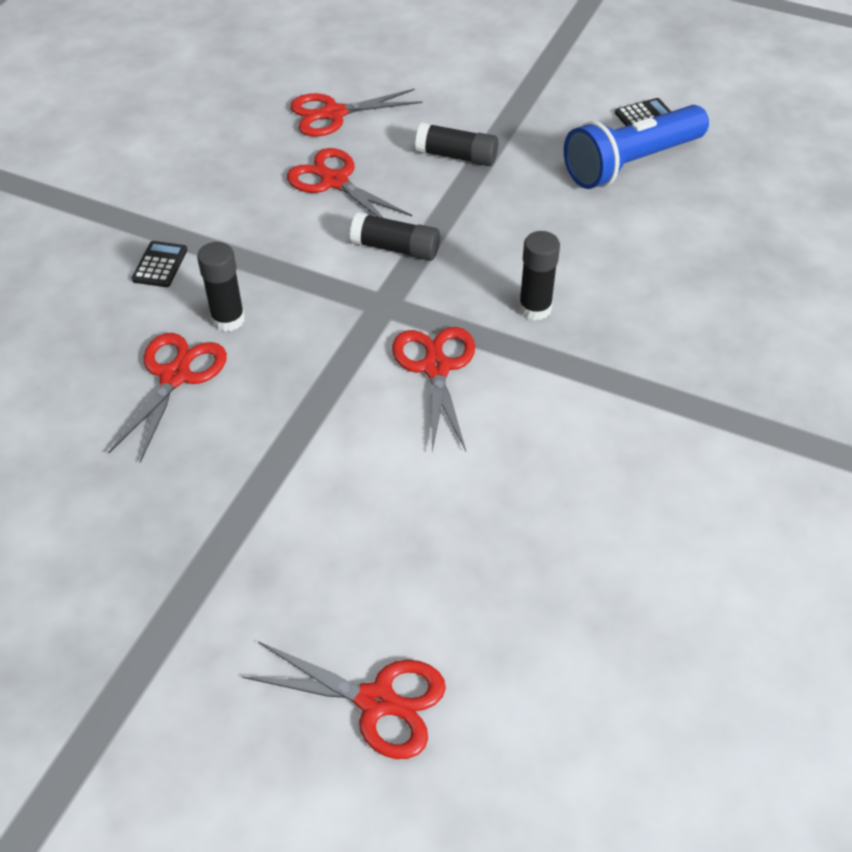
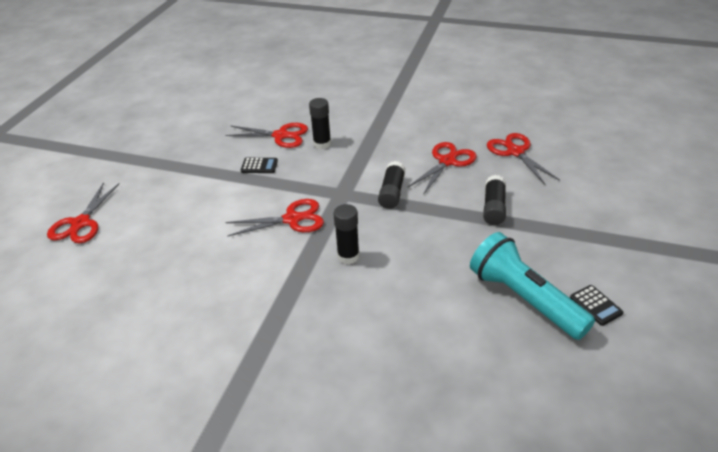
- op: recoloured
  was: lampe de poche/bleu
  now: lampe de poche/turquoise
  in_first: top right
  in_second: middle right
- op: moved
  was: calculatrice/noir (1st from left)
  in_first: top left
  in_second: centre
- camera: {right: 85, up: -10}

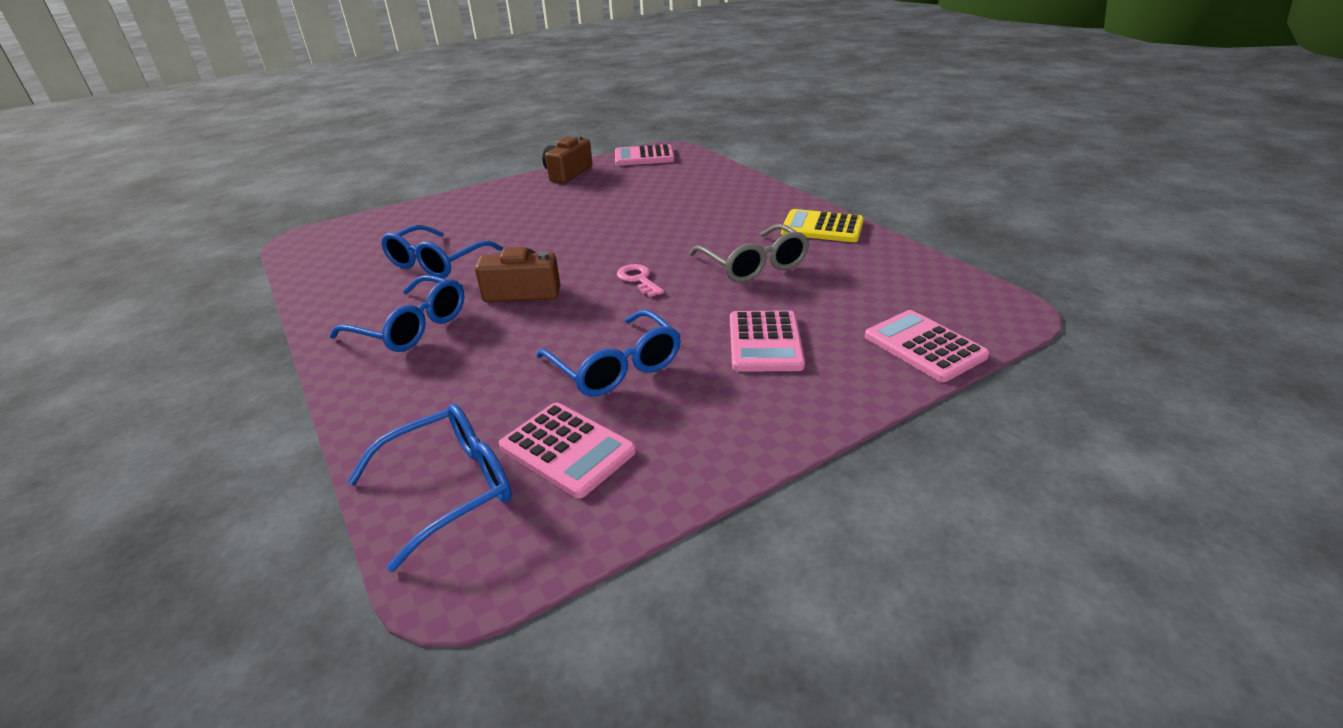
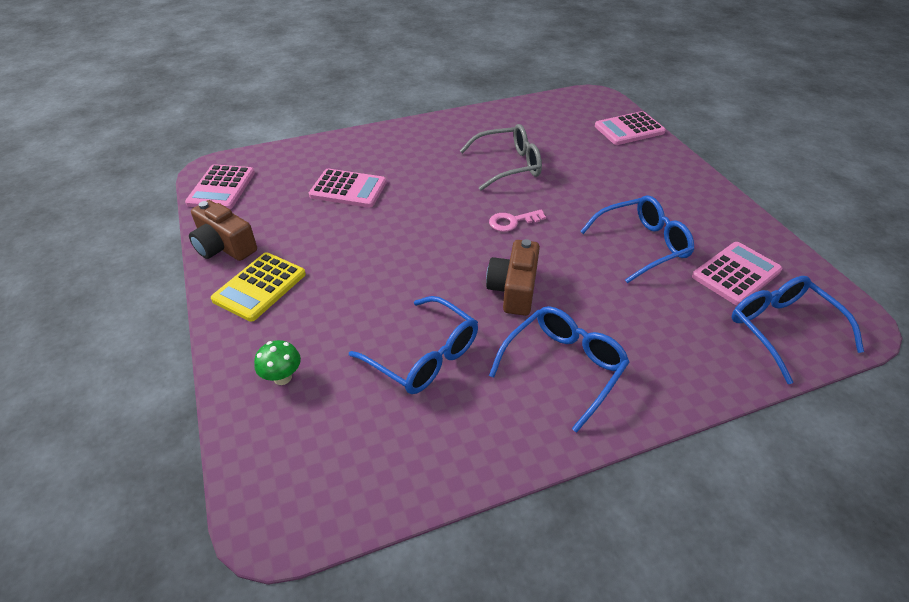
- op: moved
  was: calculatrice/jaune
  in_first: top centre
  in_second: middle left
- op: moved
  was: calculatrice/rose (3rd from left in the first image)
  now: calculatrice/rose (2nd from left)
  in_first: centre
  in_second: top centre
- op: added
  now: champignon/vert
  in_second: middle left
- camera: {right: -80, up: 10}

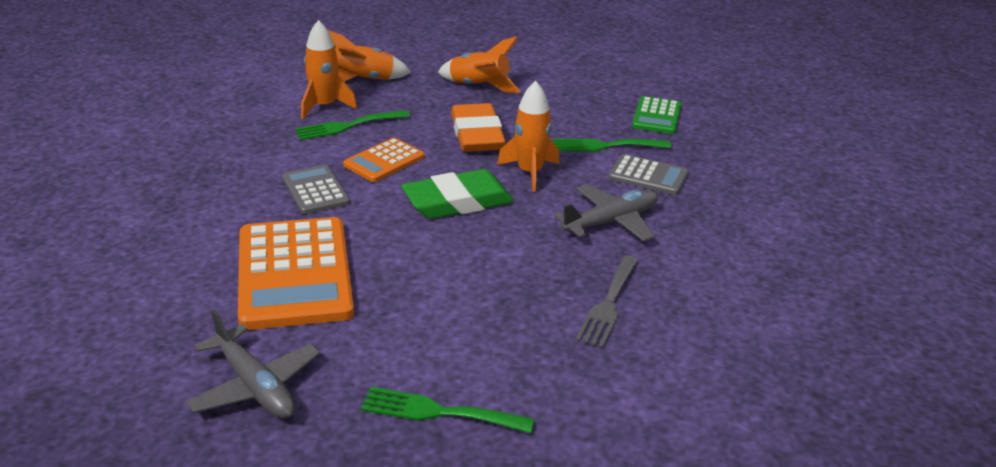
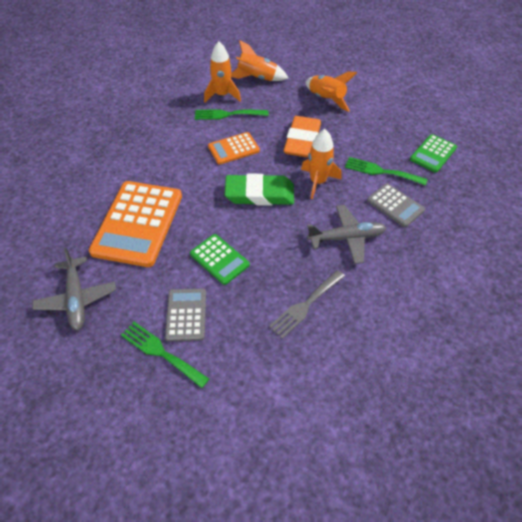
- op: moved
  was: calculatrice/gris (1st from left)
  in_first: middle left
  in_second: centre
- op: added
  now: calculatrice/vert (1st from left)
  in_second: centre
- camera: {right: 25, up: 20}

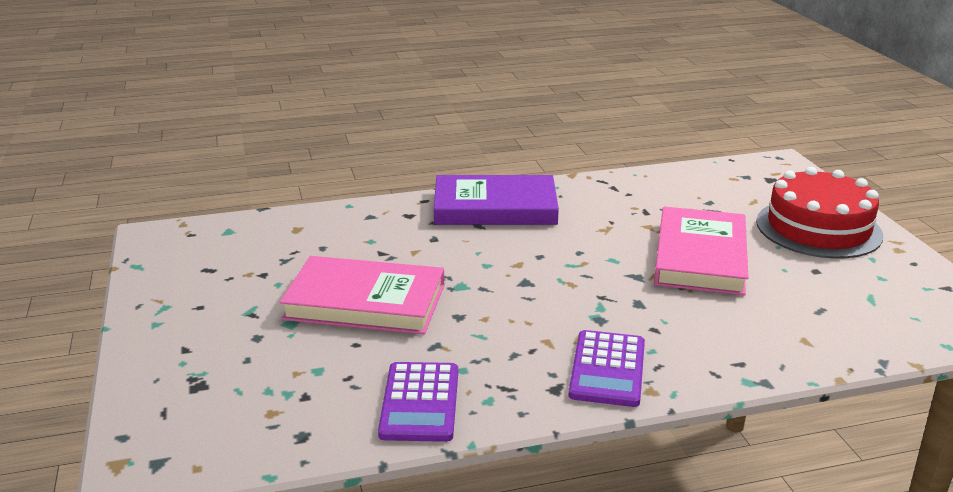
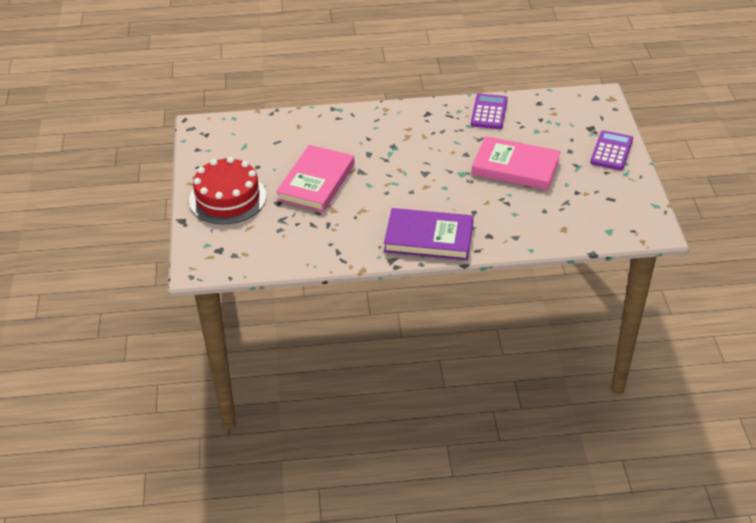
- op: moved
  was: calculatrice/violet (2nd from left)
  in_first: bottom centre
  in_second: top right
- camera: {right: -170, up: 15}

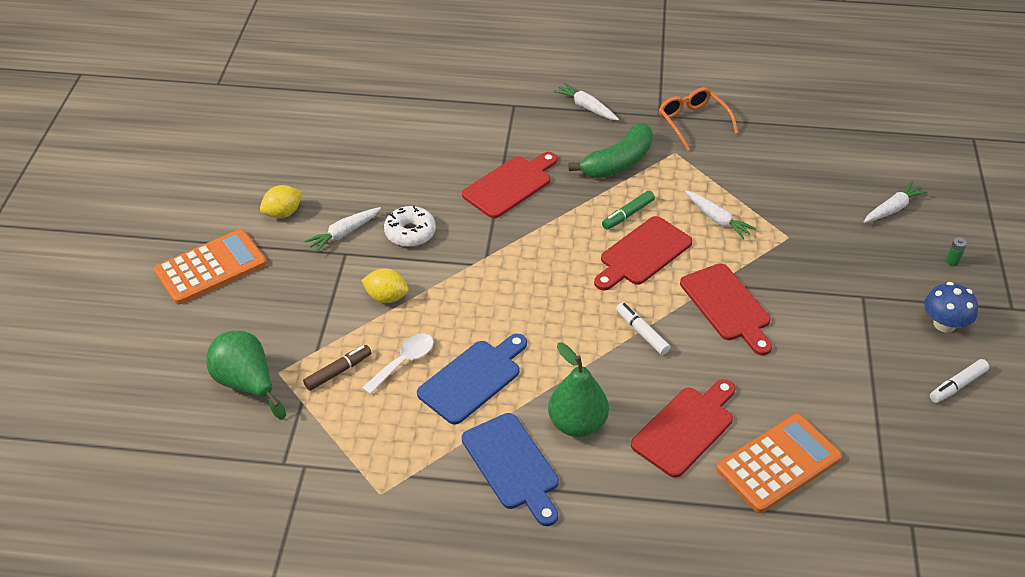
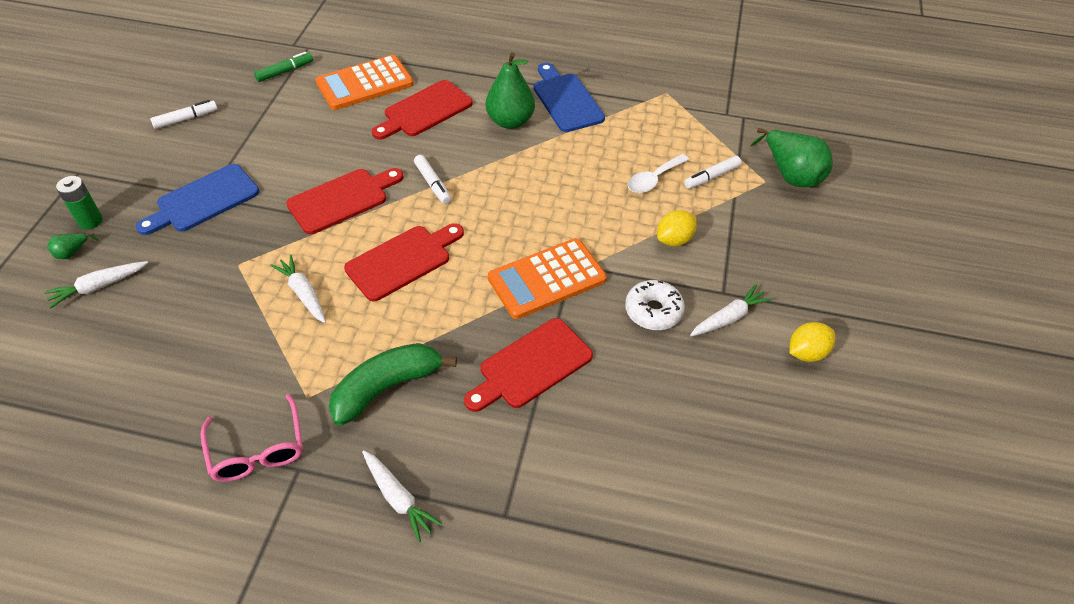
- op: recoloured
  was: lunettes/orange
  now: lunettes/rose
  in_first: top right
  in_second: bottom left
- op: moved
  was: feutre/vert
  in_first: centre
  in_second: top left
- op: moved
  was: calculatrice/orange (1st from left in the first image)
  now: calculatrice/orange (2nd from left)
  in_first: middle left
  in_second: centre
- op: resized
  was: pile/vert
  in_first: middle right
  in_second: middle left
  ratio: 1.74
- op: turned
  was: planche à découper/rouge (4th from left in the first image)
  in_first: middle right
  in_second: top left
  clockwise: 75
- op: turned
  was: citron/jaune (2nd from left in the first image)
  in_first: centre
  in_second: centre
  clockwise: -60
- op: removed
  was: champignon/bleu
  in_first: middle right
- op: moved
  was: planche à découper/bleu (1st from left)
  in_first: centre
  in_second: top left
- op: recoloured
  was: feutre/marron
  now: feutre/blanc (3rd from left)
  in_first: middle left
  in_second: top centre
- op: added
  now: poire/vert (1st from left)
  in_second: middle left
- camera: {right: -175, up: 5}

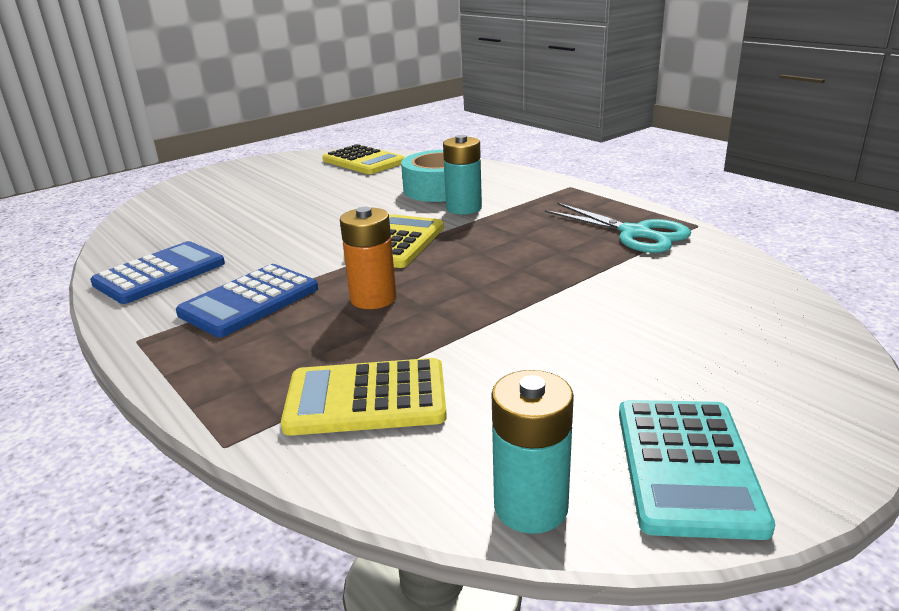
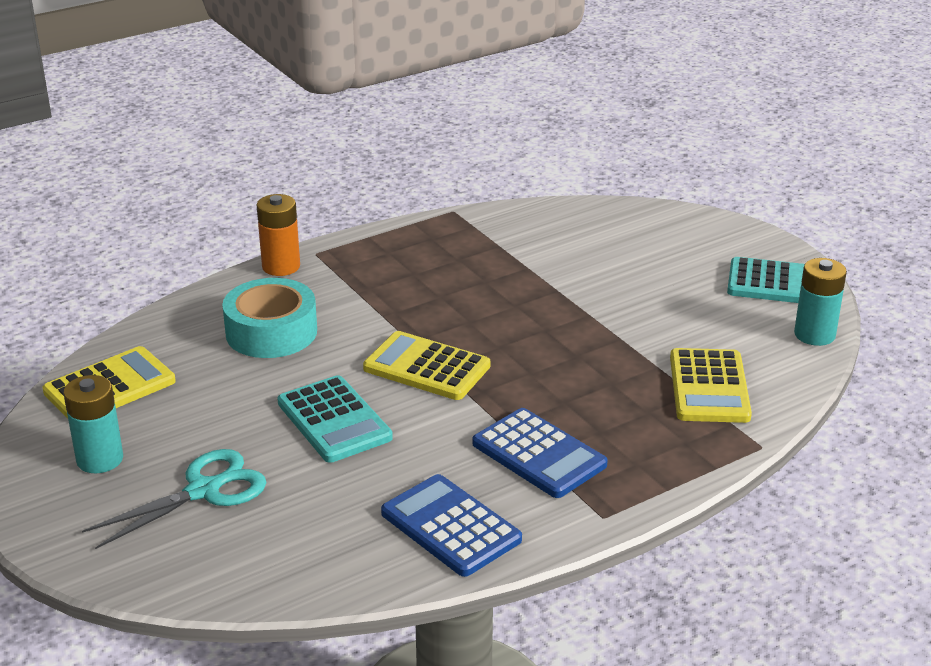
- op: moved
  was: pile/turquoise (1st from left)
  in_first: top centre
  in_second: middle left
- op: moved
  was: ciseaux/turquoise
  in_first: middle right
  in_second: bottom left
- op: moved
  was: pile/orange
  in_first: centre
  in_second: middle left
- op: added
  now: calculatrice/turquoise (1st from left)
  in_second: centre
- camera: {right: -85, up: 5}

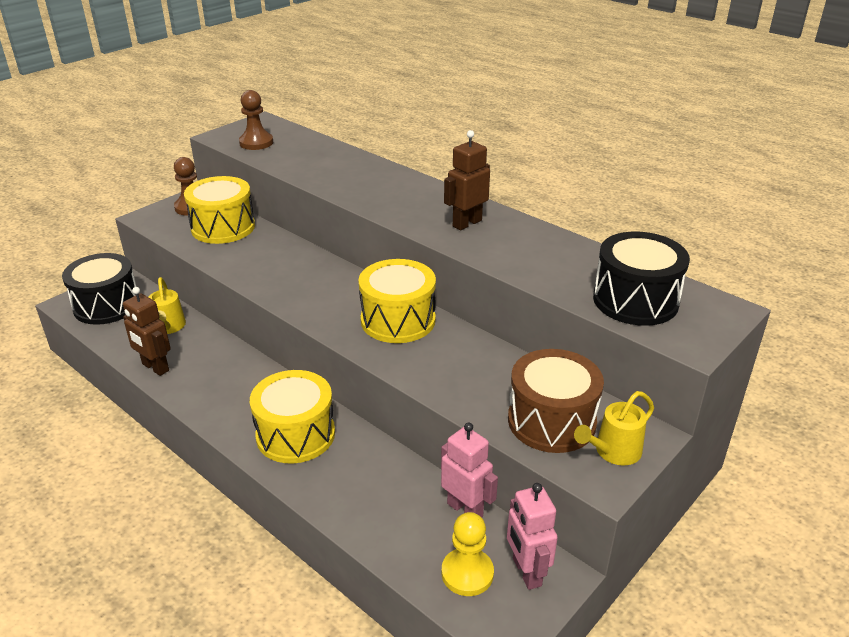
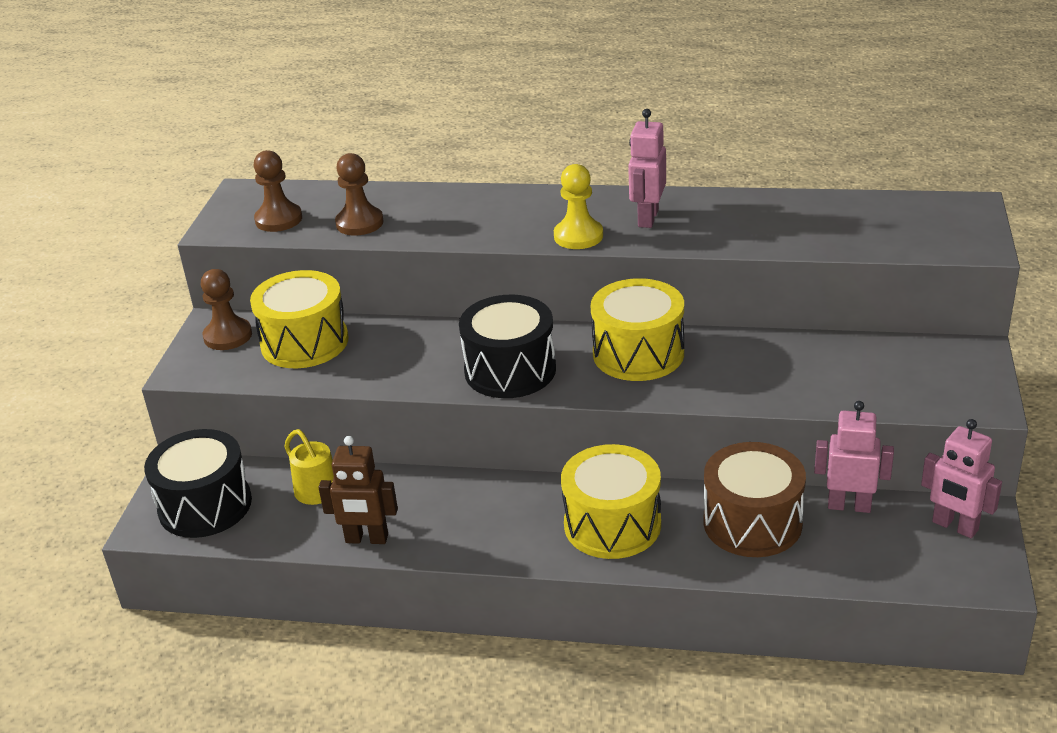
- op: recoloured
  was: robot/marron (2nd from left)
  now: robot/rose (1st from left)
  in_first: top centre
  in_second: top centre
- op: moved
  was: tambour/noir (2nd from left)
  in_first: middle right
  in_second: centre
- op: moved
  was: tambour/marron
  in_first: centre
  in_second: bottom right
- op: removed
  was: arrosoir/jaune (2nd from left)
  in_first: bottom right
- op: moved
  was: pion/jaune
  in_first: bottom centre
  in_second: top centre
- op: added
  now: pion/marron (3rd from left)
  in_second: top centre
- camera: {right: -30, up: 0}

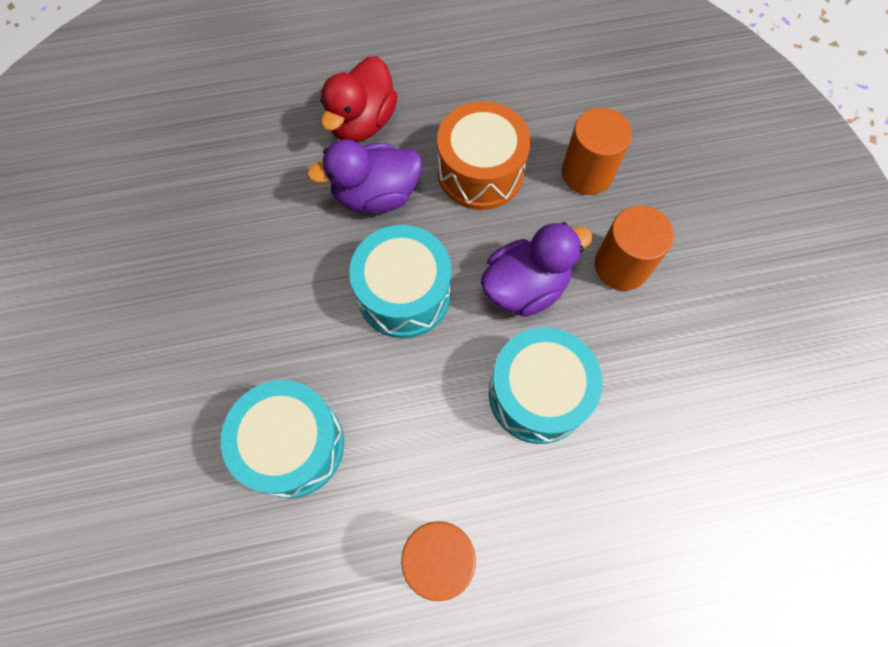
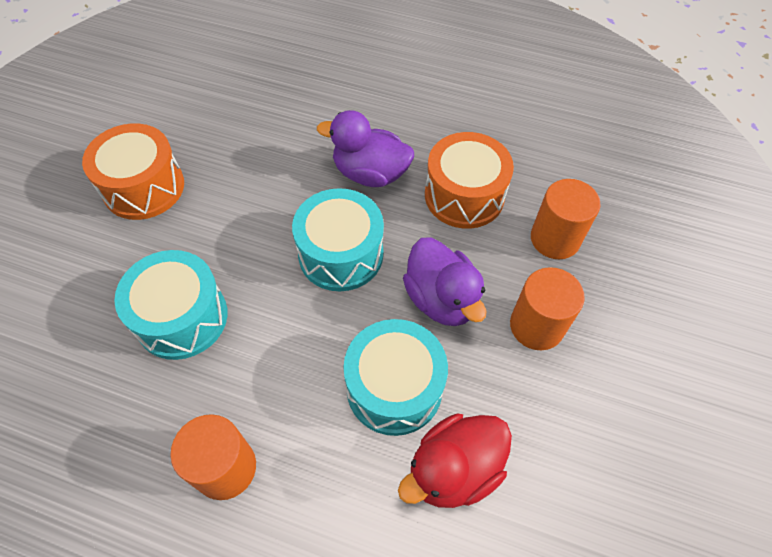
- op: moved
  was: canard/rouge
  in_first: top centre
  in_second: bottom centre
- op: turned
  was: canard/violet (2nd from left)
  in_first: centre
  in_second: centre
  clockwise: 60
- op: added
  now: tambour/orange (1st from left)
  in_second: top left
- camera: {right: 30, up: -10}

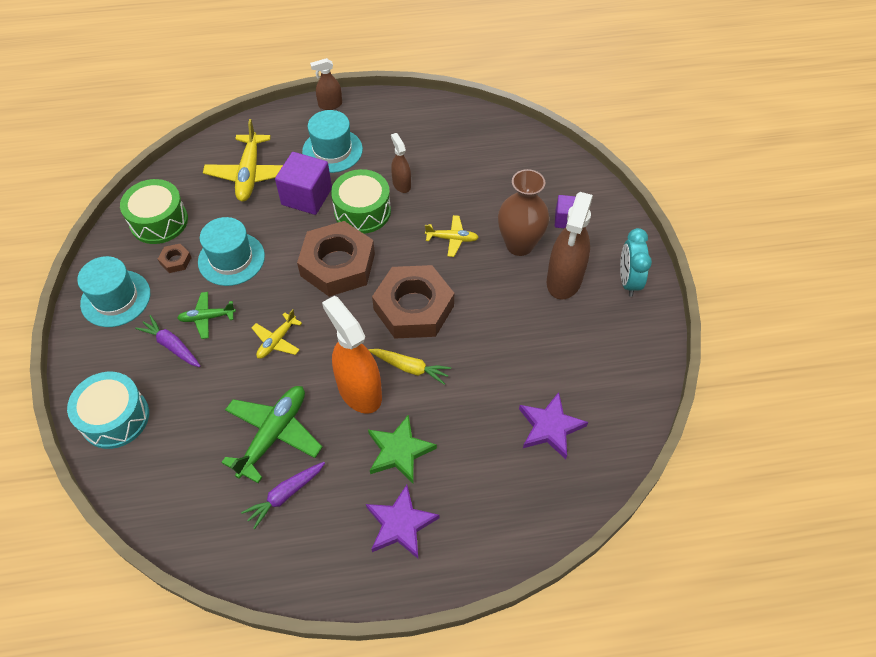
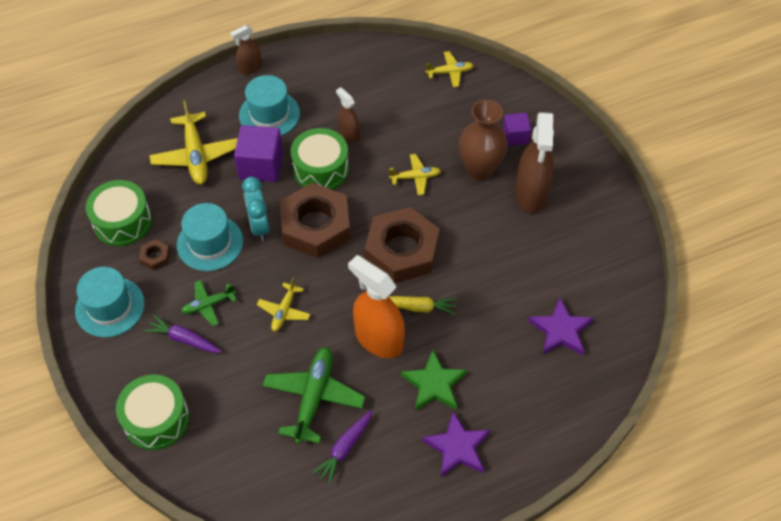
- op: moved
  was: réveil/turquoise
  in_first: middle right
  in_second: middle left
- op: recoloured
  was: tambour/turquoise
  now: tambour/vert (2nd from left)
  in_first: middle left
  in_second: bottom left
- op: added
  now: avion/jaune (4th from left)
  in_second: top centre
- camera: {right: -15, up: 0}

